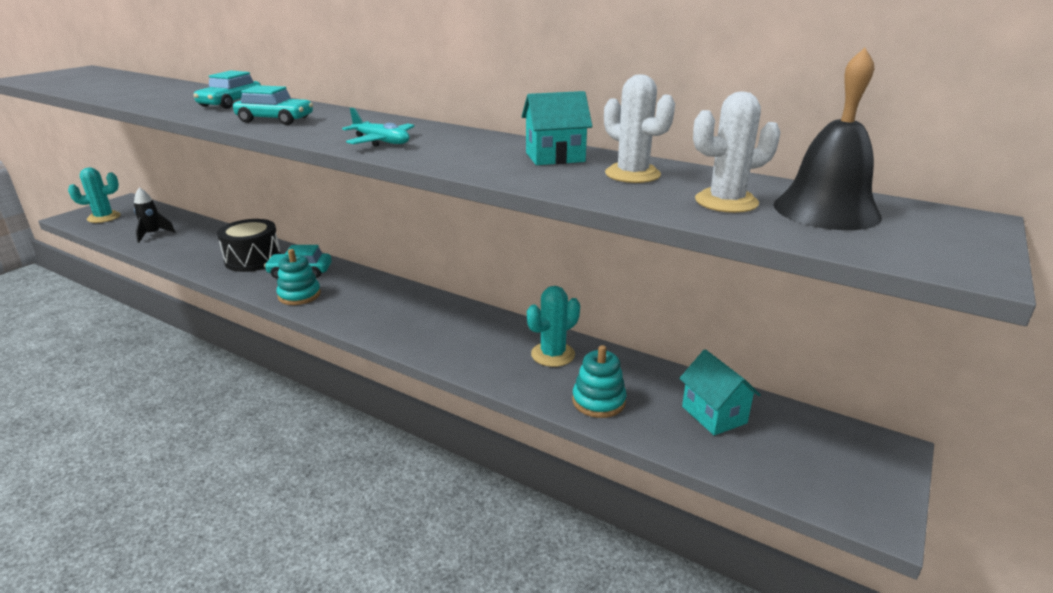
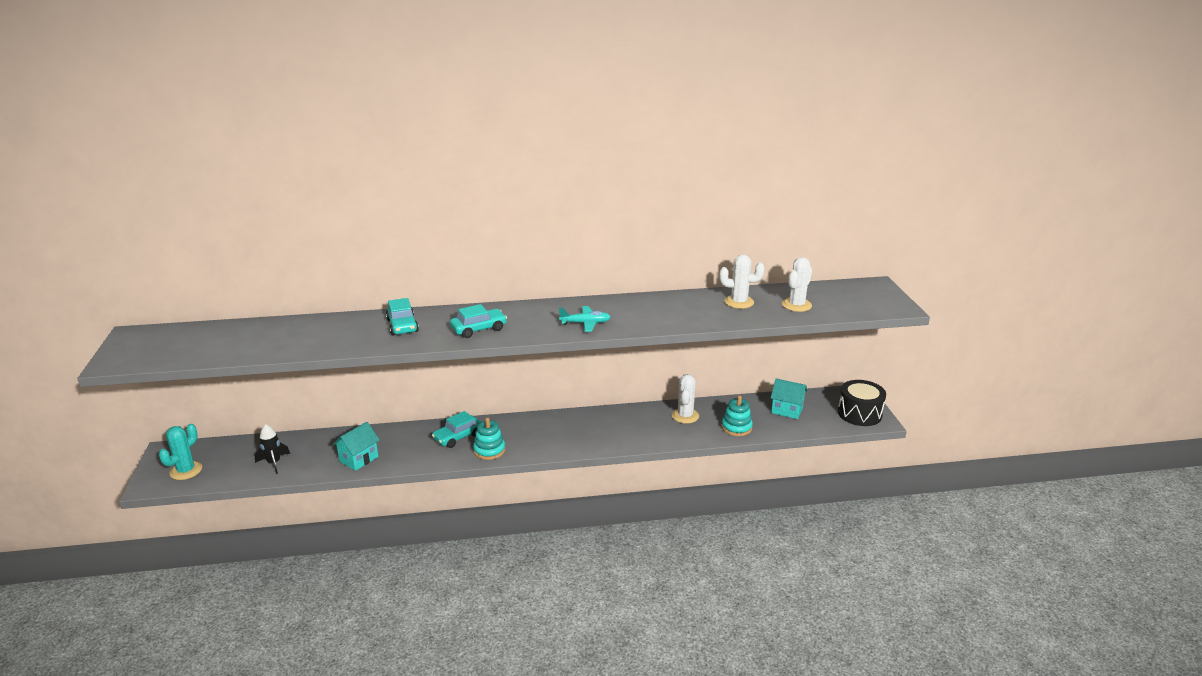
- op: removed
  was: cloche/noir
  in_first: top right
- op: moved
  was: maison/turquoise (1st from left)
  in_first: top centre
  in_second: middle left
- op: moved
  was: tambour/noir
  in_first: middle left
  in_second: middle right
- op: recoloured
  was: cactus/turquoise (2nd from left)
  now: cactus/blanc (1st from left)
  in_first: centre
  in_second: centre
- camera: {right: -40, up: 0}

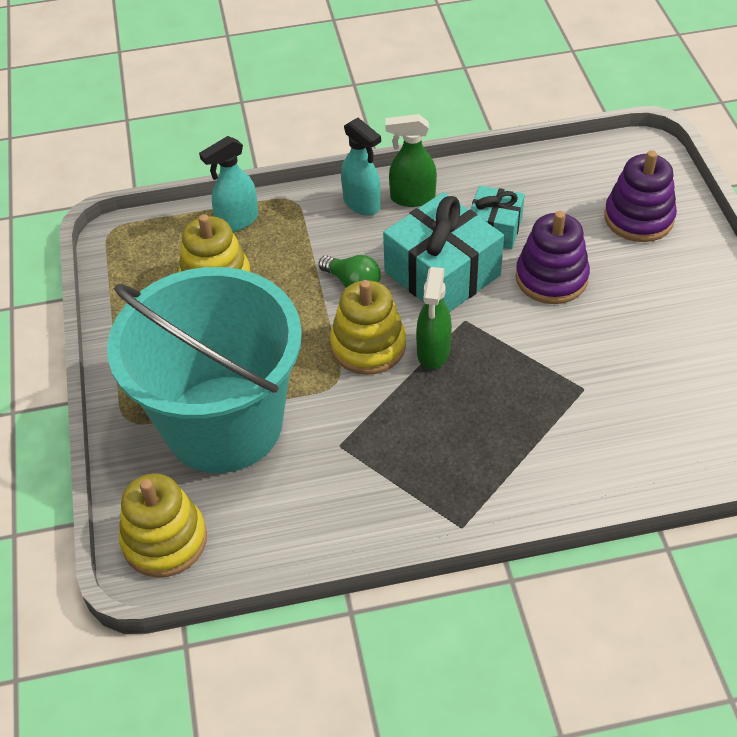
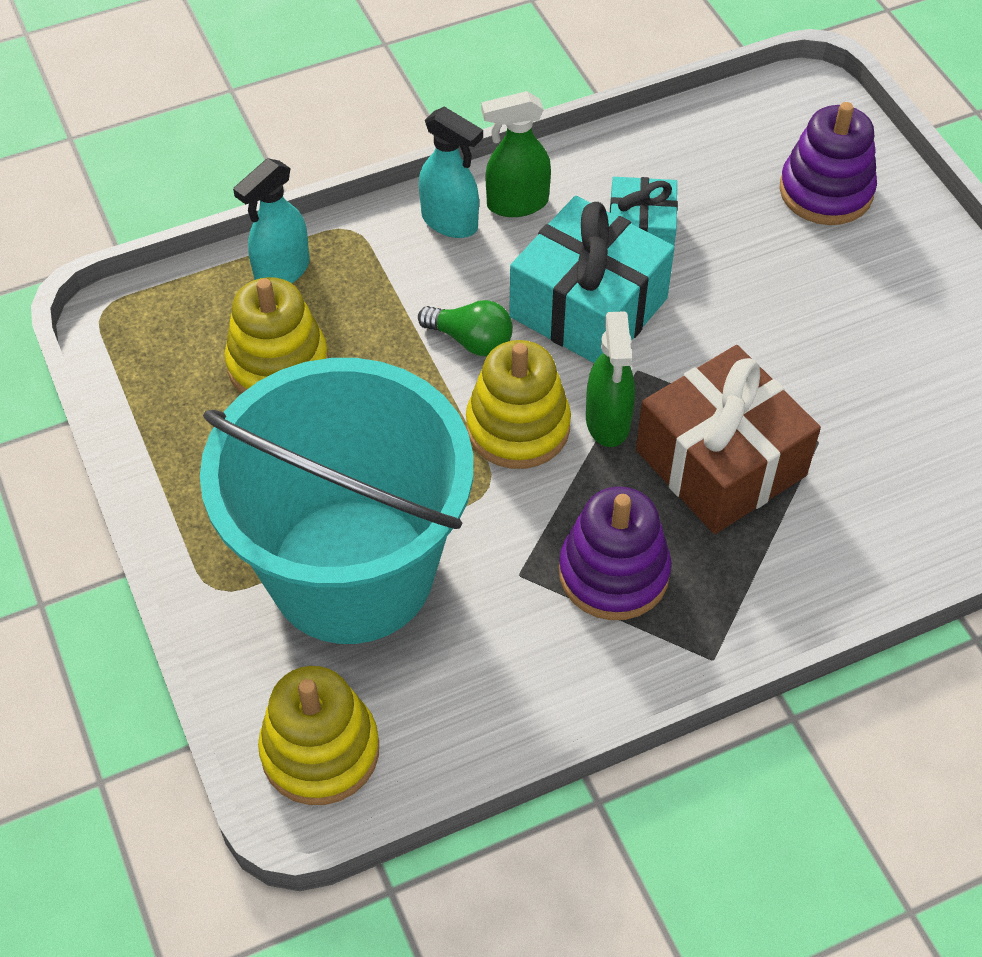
- op: moved
  was: jouet à empiler/violet (1st from left)
  in_first: middle right
  in_second: centre
- op: added
  now: cadeau/marron
  in_second: middle right
- camera: {right: -15, up: 5}

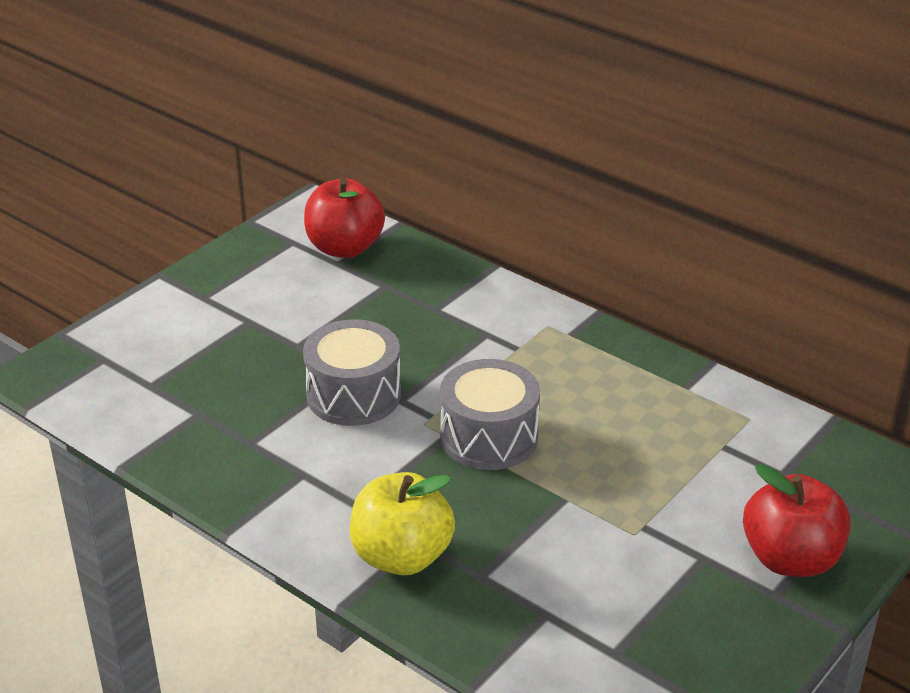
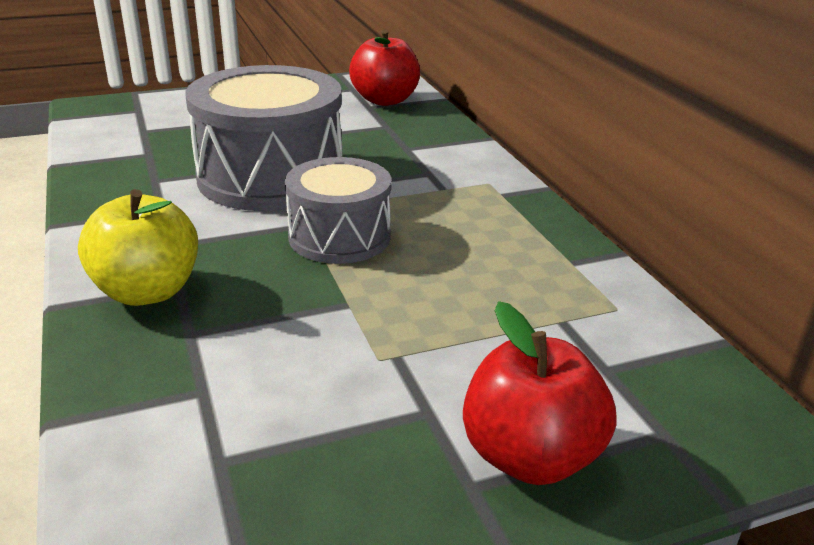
- op: resized
  was: tambour/gris (1st from left)
  in_first: centre
  in_second: top left
  ratio: 1.62
- camera: {right: 30, up: -5}

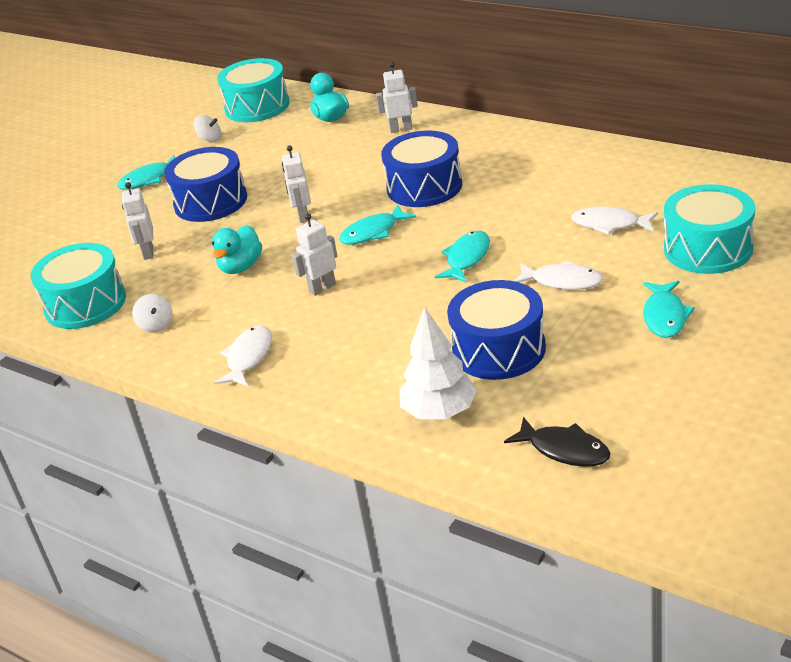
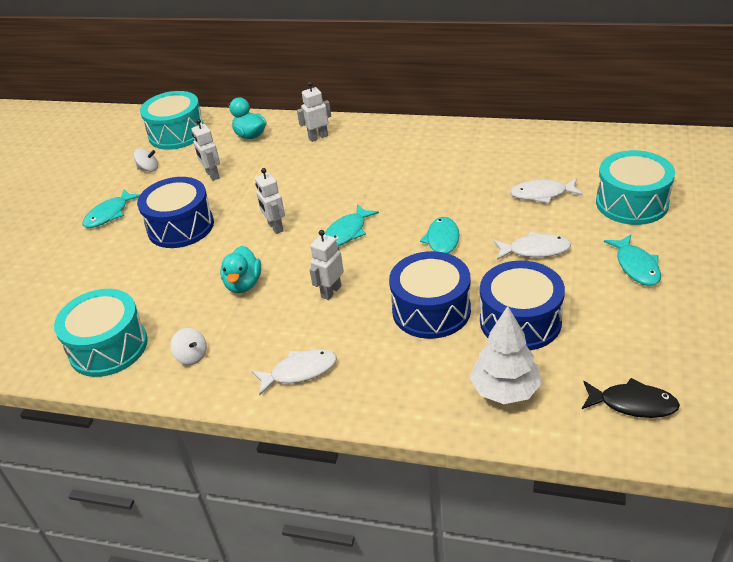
- op: moved
  was: tambour/bleu (2nd from left)
  in_first: top centre
  in_second: centre
- op: moved
  was: robot/blanc (1st from left)
  in_first: middle left
  in_second: top left
- op: turned
  was: poisson/blanc (1st from left)
  in_first: middle left
  in_second: centre
  clockwise: 75
- camera: {right: -20, up: 5}

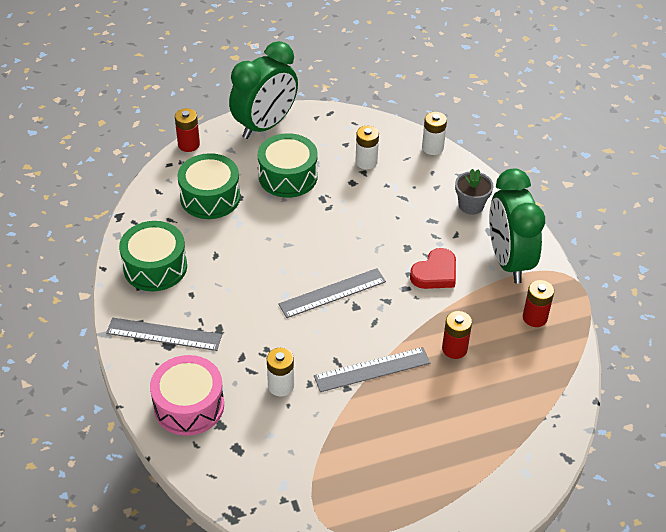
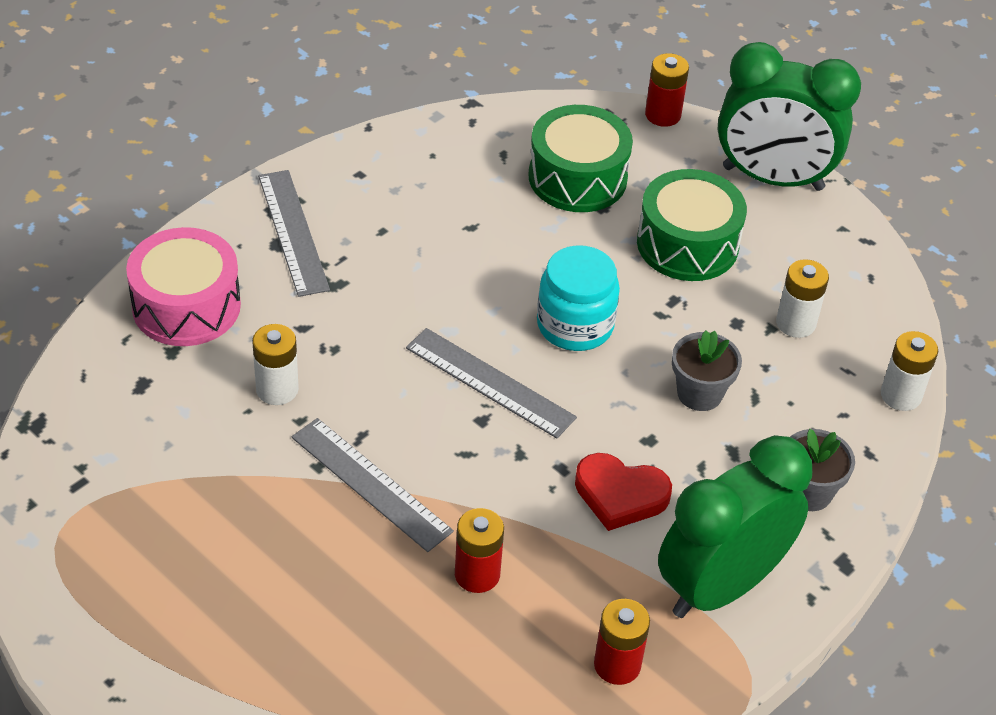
- op: removed
  was: tambour/vert (1st from left)
  in_first: middle left
- op: added
  now: bocal/turquoise
  in_second: centre
- op: added
  now: pot de fleurs/gris (1st from left)
  in_second: middle right
- camera: {right: 60, up: 0}

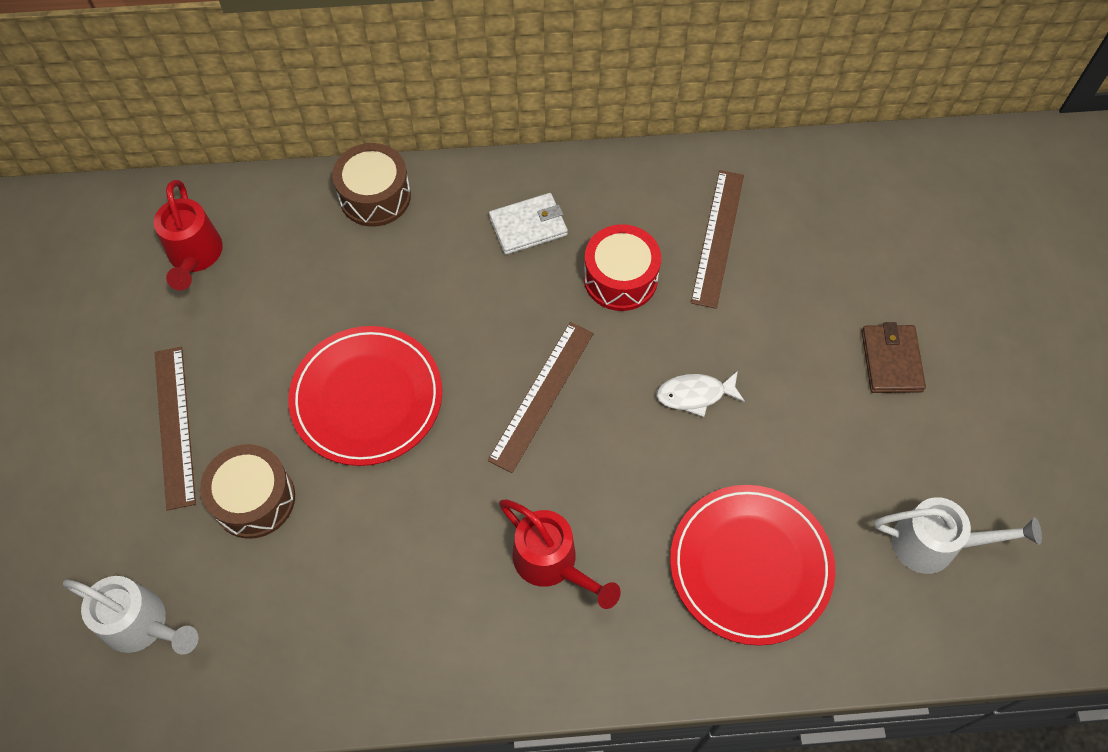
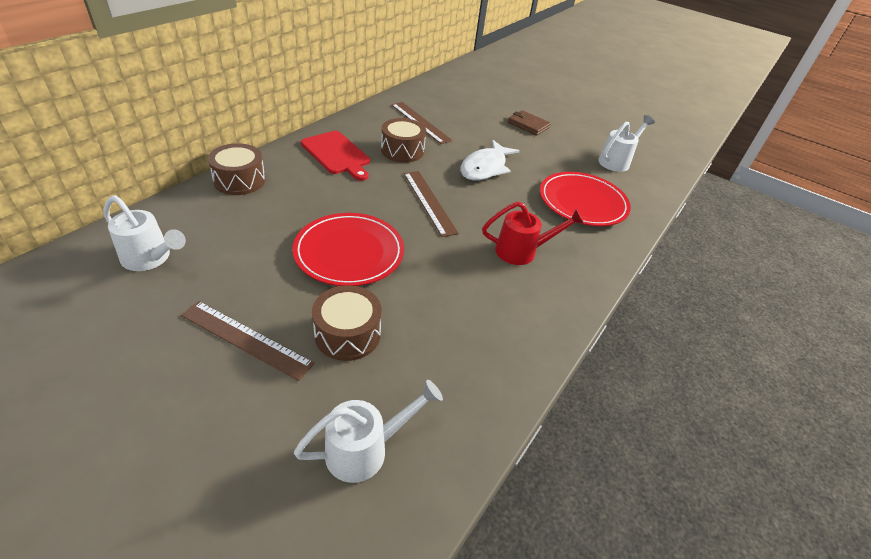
- op: recoloured
  was: arrosoir/rouge (1st from left)
  now: arrosoir/blanc (1st from left)
  in_first: top left
  in_second: middle left
- op: replaced
  was: portefeuille/blanc
  now: planche à découper/rouge
  in_first: top centre
  in_second: top centre
- op: recoloured
  was: tambour/rouge
  now: tambour/marron (3rd from left)
  in_first: centre
  in_second: top centre
- op: resized
  was: poisson/blanc
  in_first: centre
  in_second: top centre
  ratio: 1.69
- camera: {right: -55, up: -20}

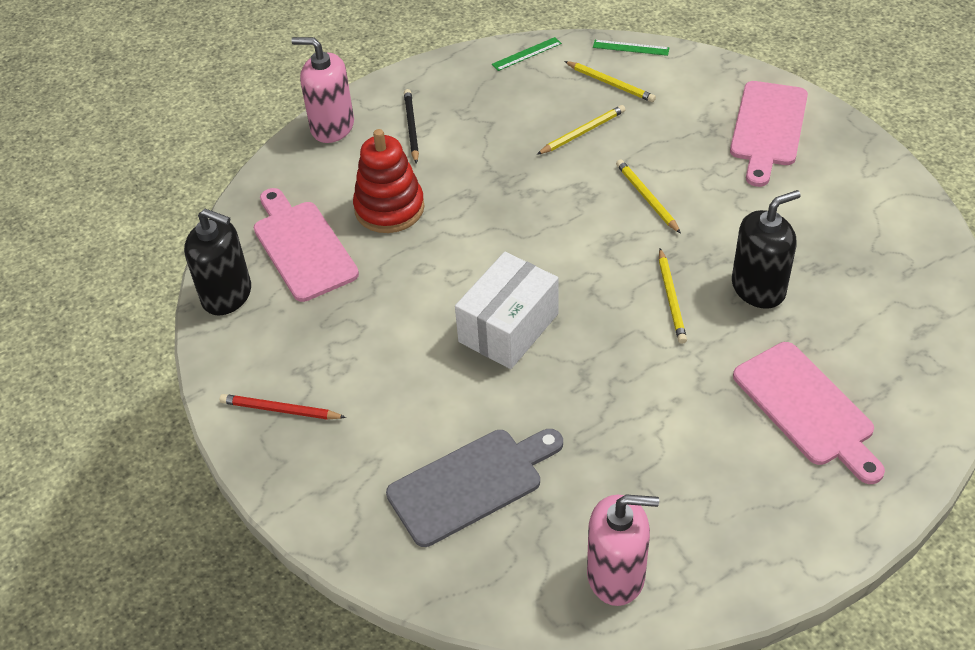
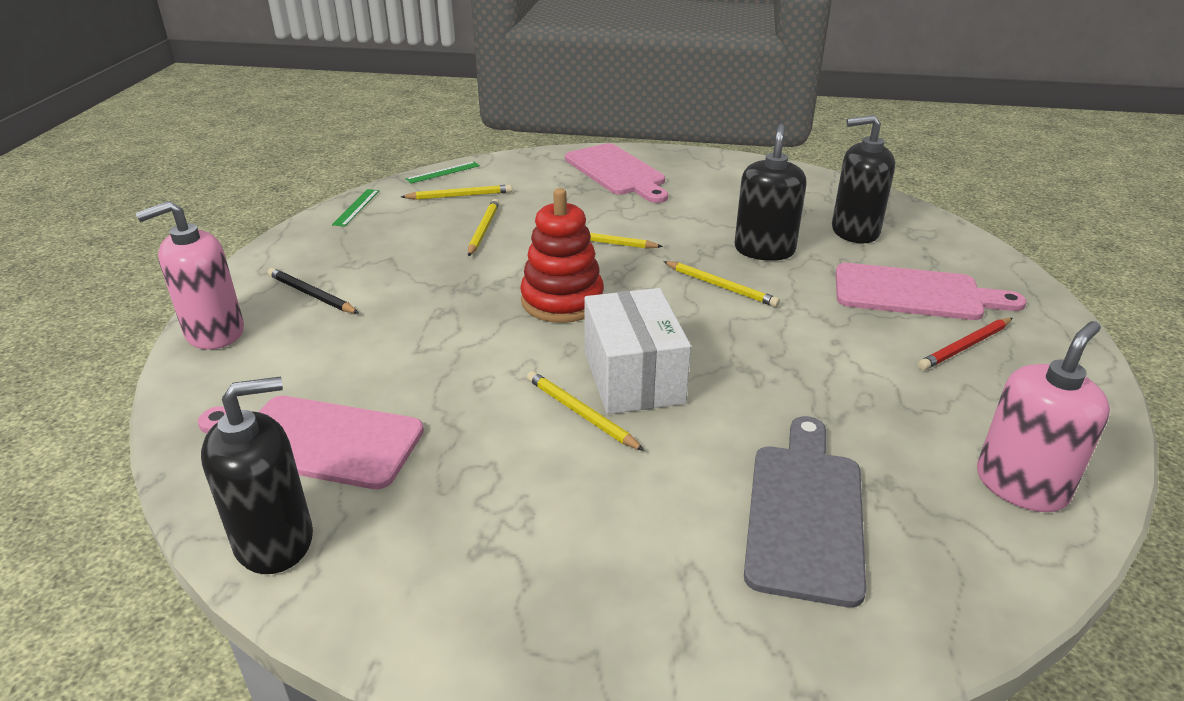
- op: moved
  was: jouet à empiler/rouge
  in_first: top centre
  in_second: centre
- op: moved
  was: crayon/rouge
  in_first: middle left
  in_second: middle right
- op: added
  now: distributeur de savon/noir (3rd from left)
  in_second: top right
- op: added
  now: crayon/jaune (3rd from left)
  in_second: centre
- camera: {right: -50, up: -15}

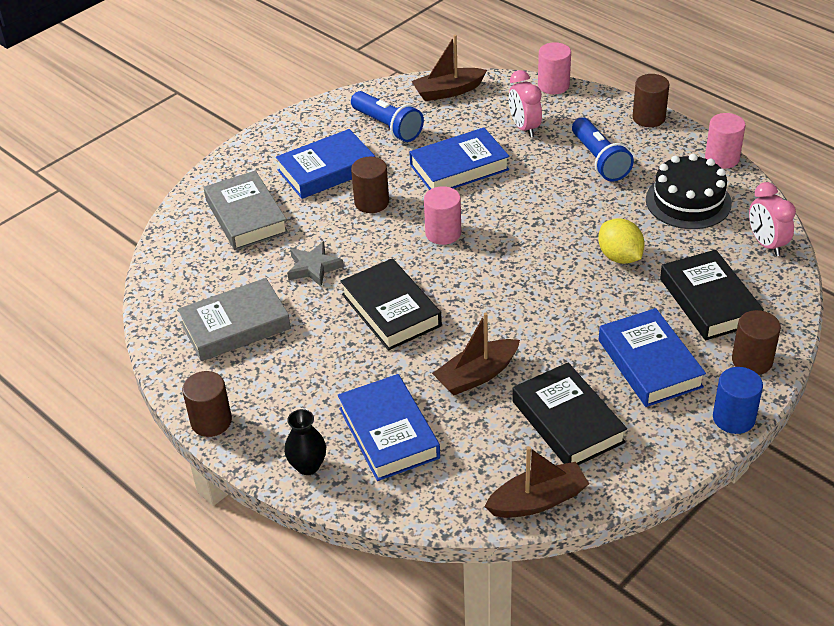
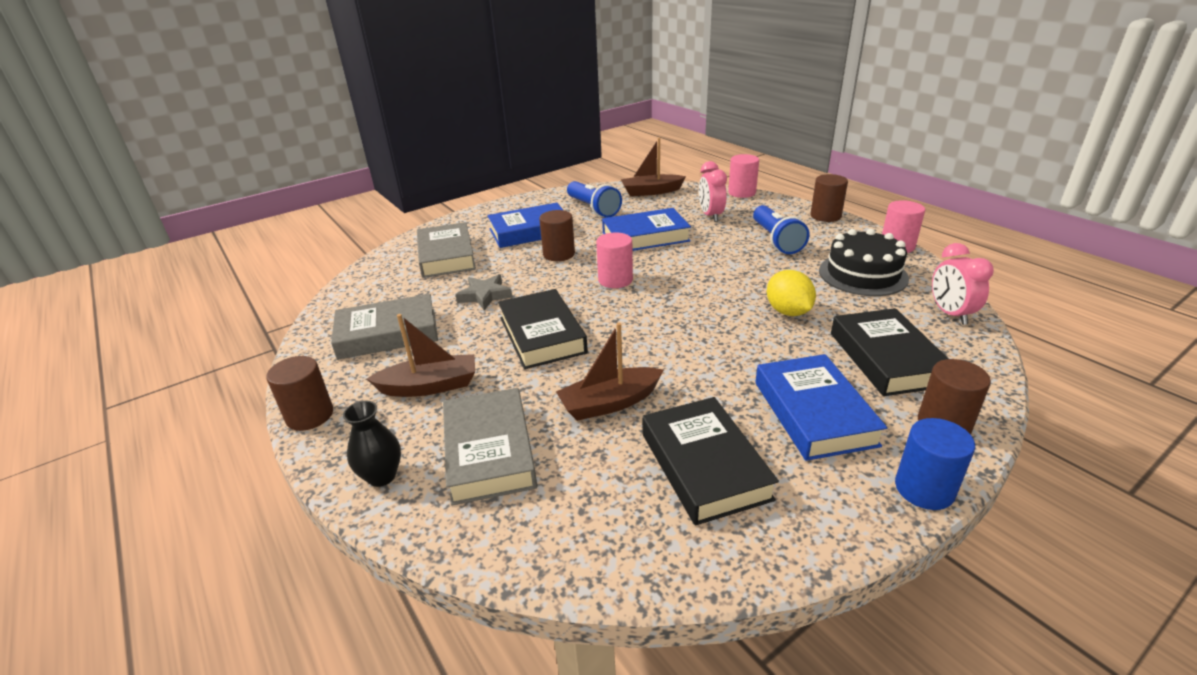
- op: recoloured
  was: livre/bleu (2nd from left)
  now: livre/gris (3rd from left)
  in_first: bottom centre
  in_second: centre
- op: moved
  was: bateau/marron (3rd from left in the first image)
  now: bateau/marron (1st from left)
  in_first: bottom centre
  in_second: centre
- camera: {right: 10, up: -10}

